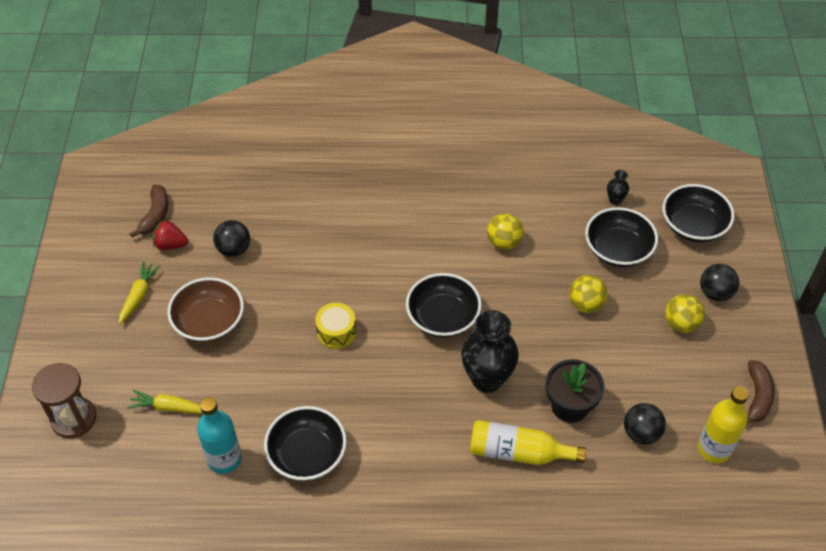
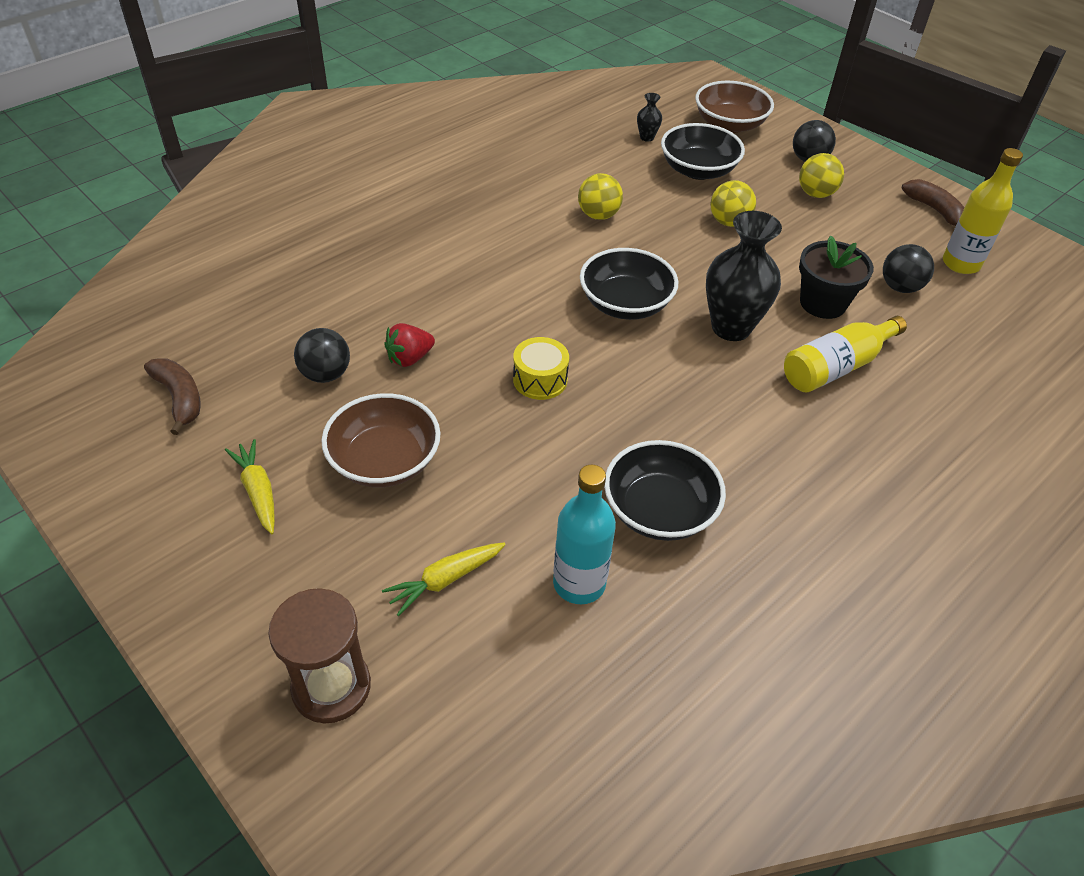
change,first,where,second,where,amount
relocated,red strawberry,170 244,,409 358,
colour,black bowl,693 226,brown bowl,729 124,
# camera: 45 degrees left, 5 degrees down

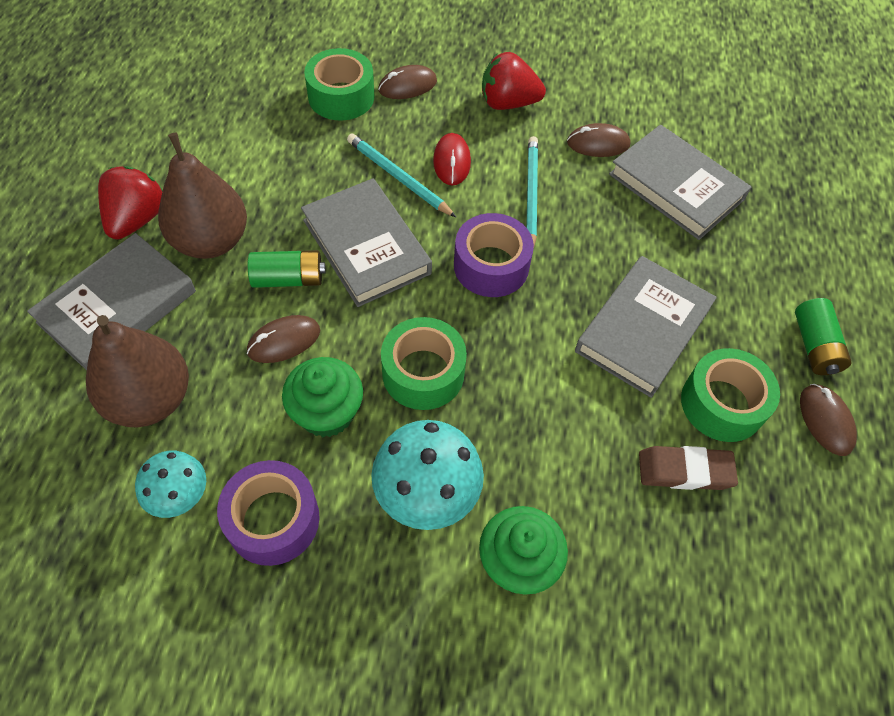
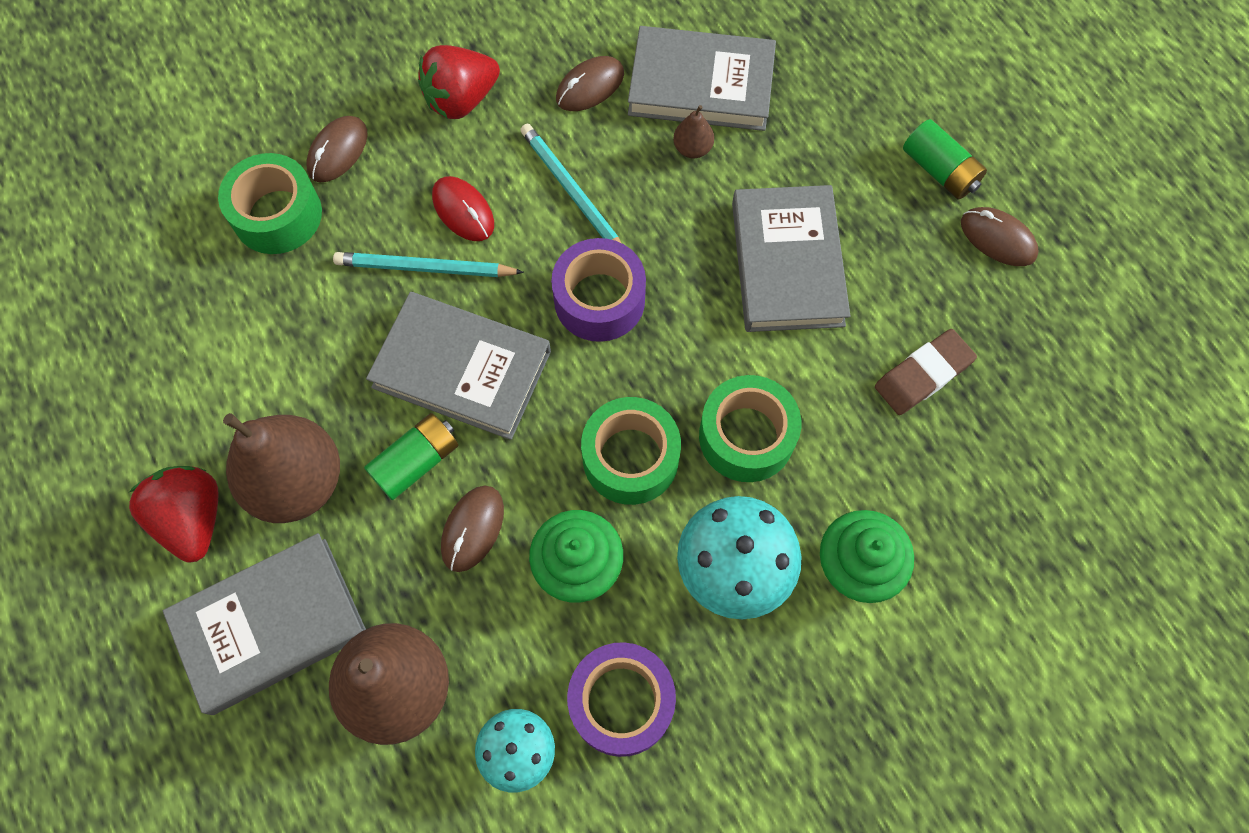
change,first,where,second,where,amount
appeared,,,brown pear,692 148,
relocated,green tape,722 404,,746 436,
spun,grey book,118 307,,270 625,60 degrees clockwise
# camera: 35 degrees left, 10 degrees up

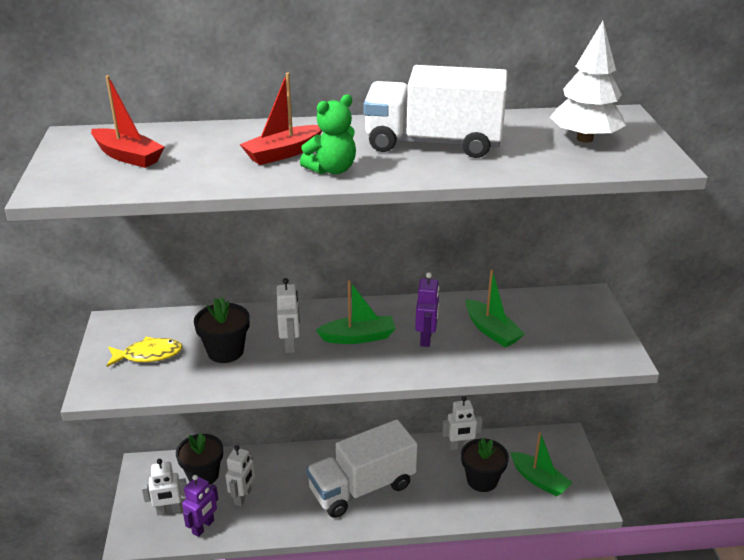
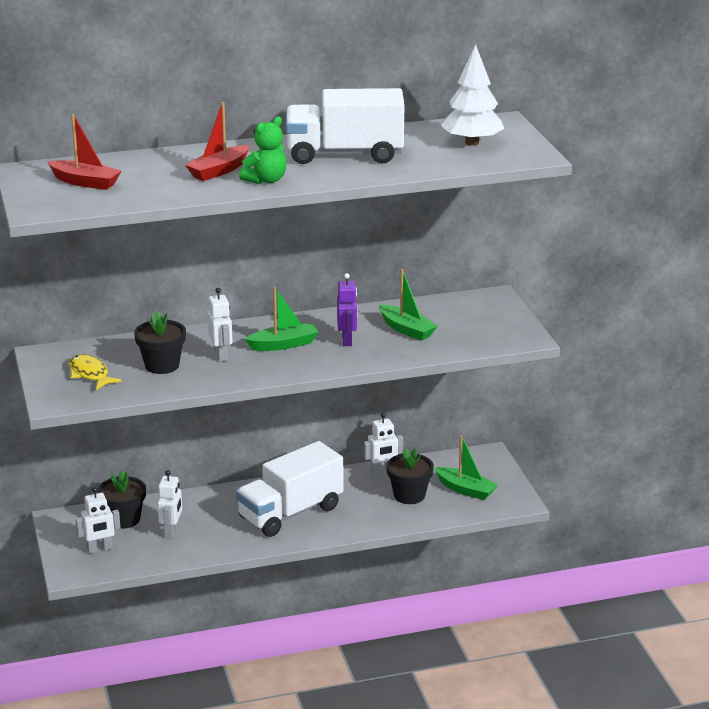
change,first,where,second,where,amount
missing,purple robot,203 527,,,
spun,yellow fish,149 355,,90 374,105 degrees counterclockwise
# camera: 10 degrees left, 5 degrees down

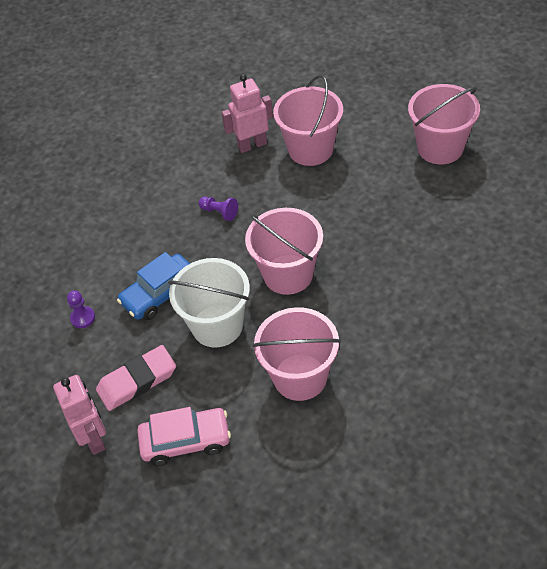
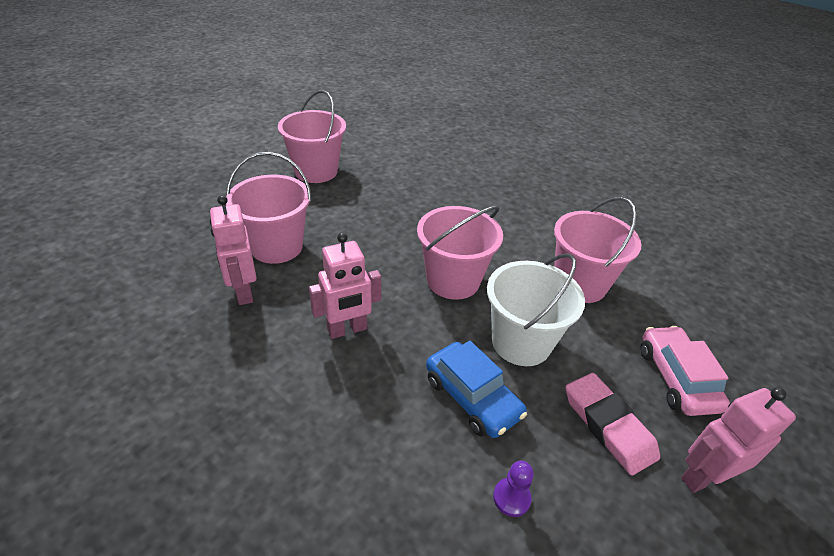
change,first,where,second,where,amount
exchanged,purple pawn,219 212,pink robot,347 330,
# camera: 95 degrees left, 10 degrees down

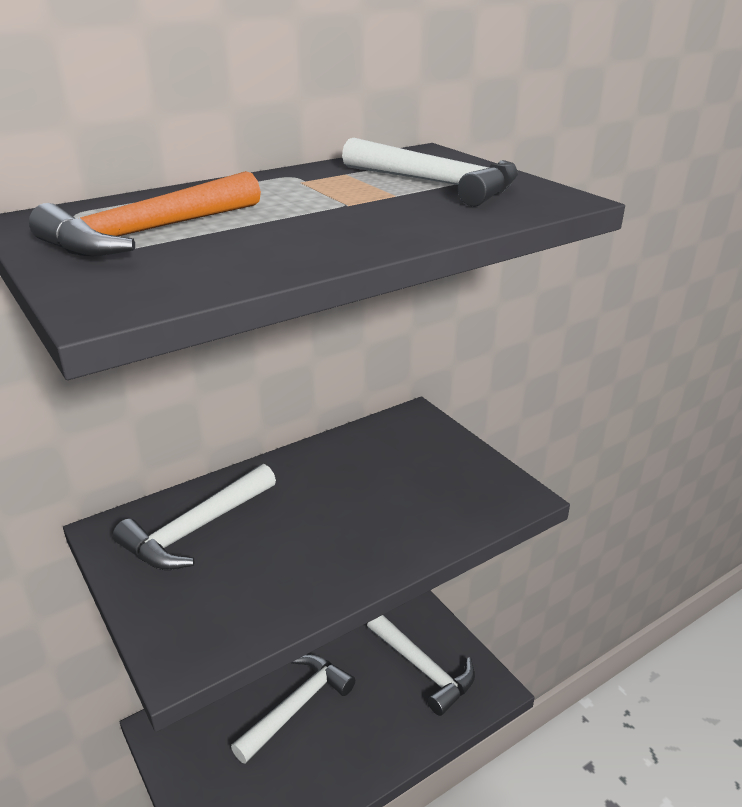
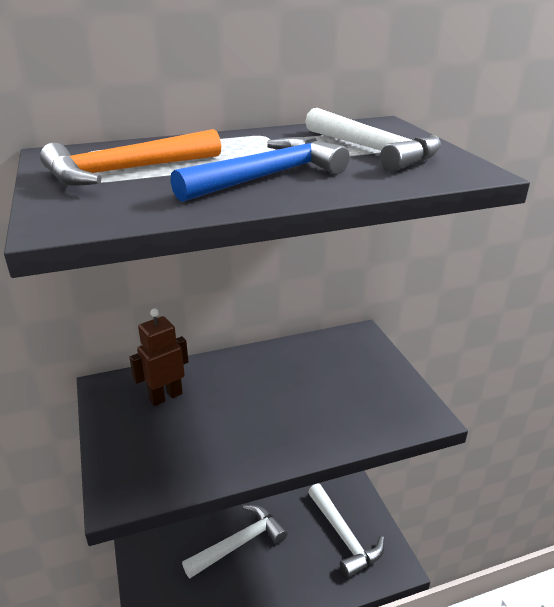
change,first,where,second,where,amount
appeared,,,blue hammer,268 177,
exchanged,white hammer,196 529,brown robot,165 396,
# camera: 15 degrees right, 0 degrees up

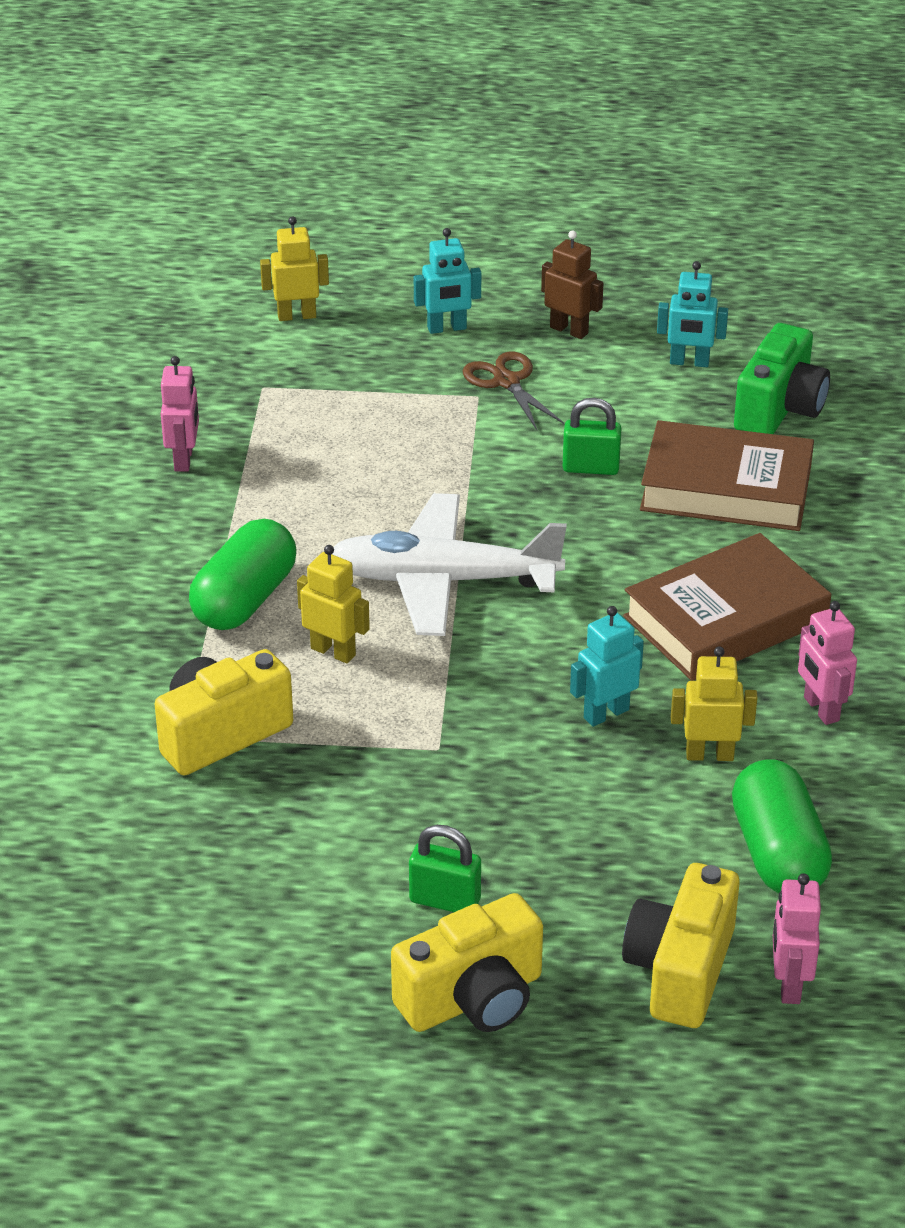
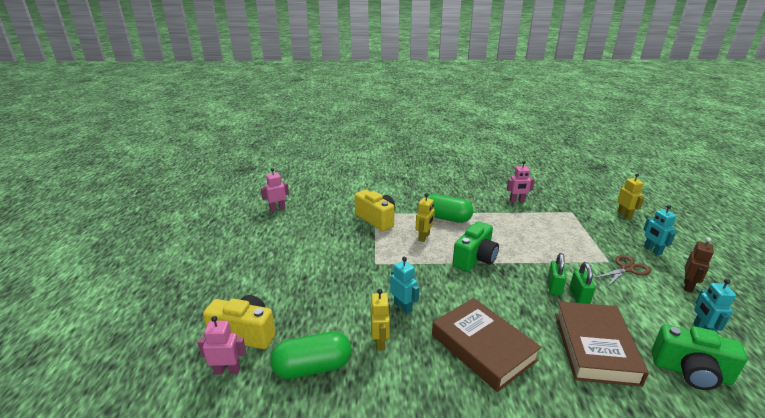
change,first,where,second,where,amount
missing,yellow camera,473 998,,,
relocated,green padlock,445 900,,554 287,
relocated,pink robot,820 709,,277 209,
exchanged,white plane,442 581,green camera,475 259,
# camera: 85 degrees right, 10 degrees down

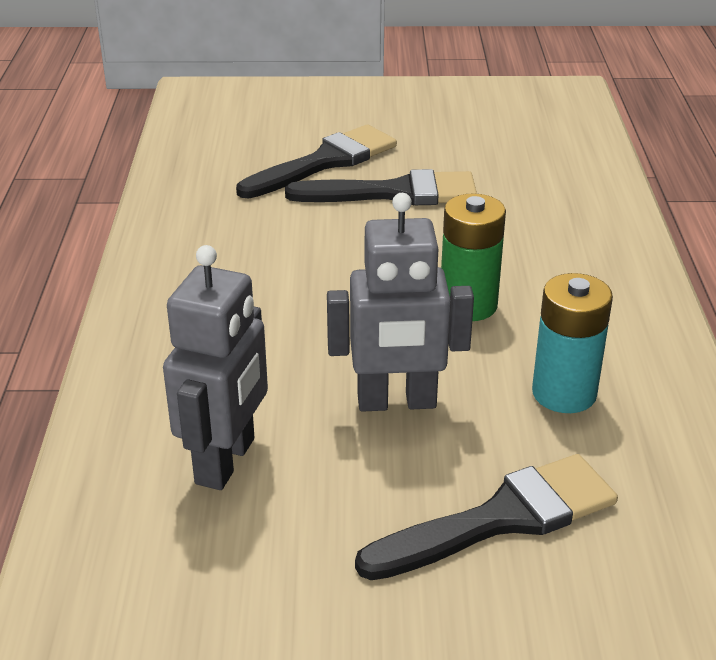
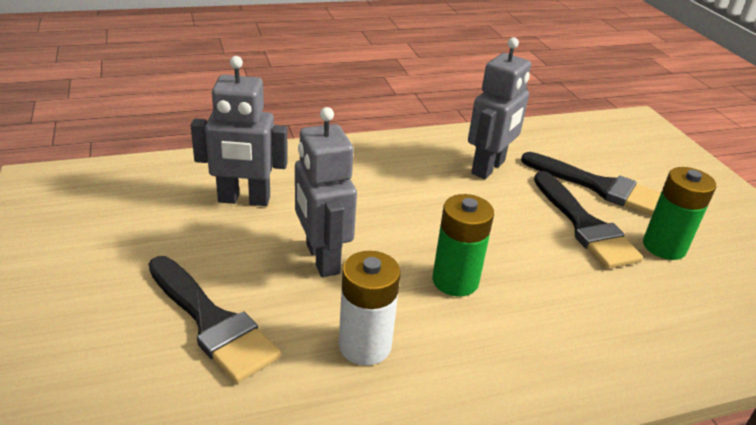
change,first,where,second,where,amount
appeared,,,grey robot,488 168,
appeared,,,green battery,664 246,
colour,turquoise battery,564 393,white battery,365 345,
# camera: 70 degrees right, 0 degrees up

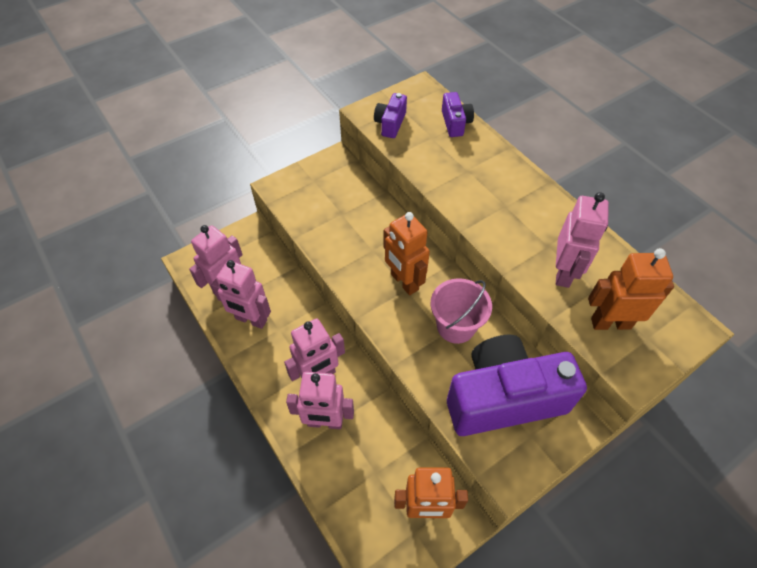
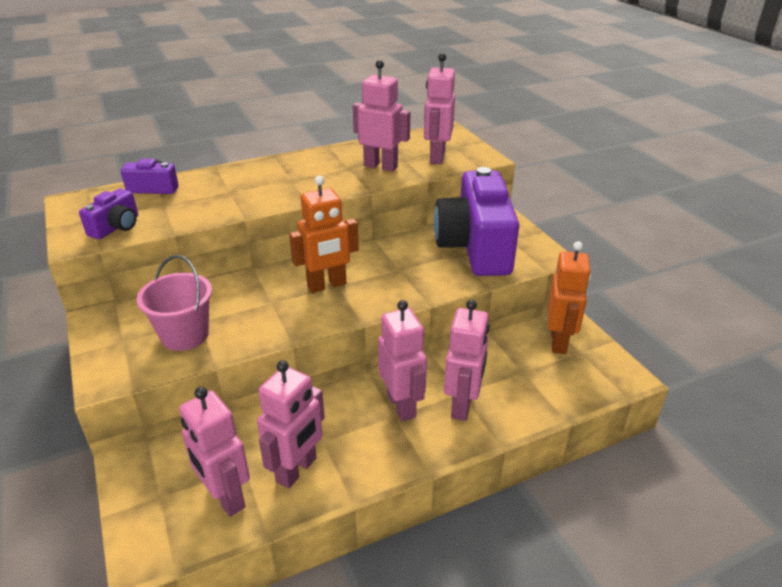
change,first,where,second,where,amount
relocated,pink bucket,456 326,,185 335,
colour,orange robot,610 323,pink robot,437 157,
spun,purple camera,390 124,,116 227,90 degrees counterclockwise
# camera: 80 degrees left, 20 degrees down

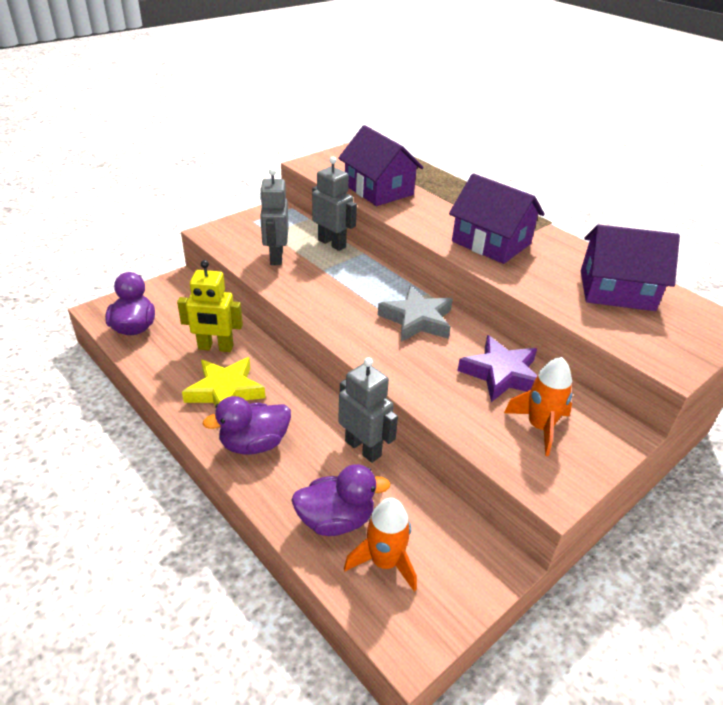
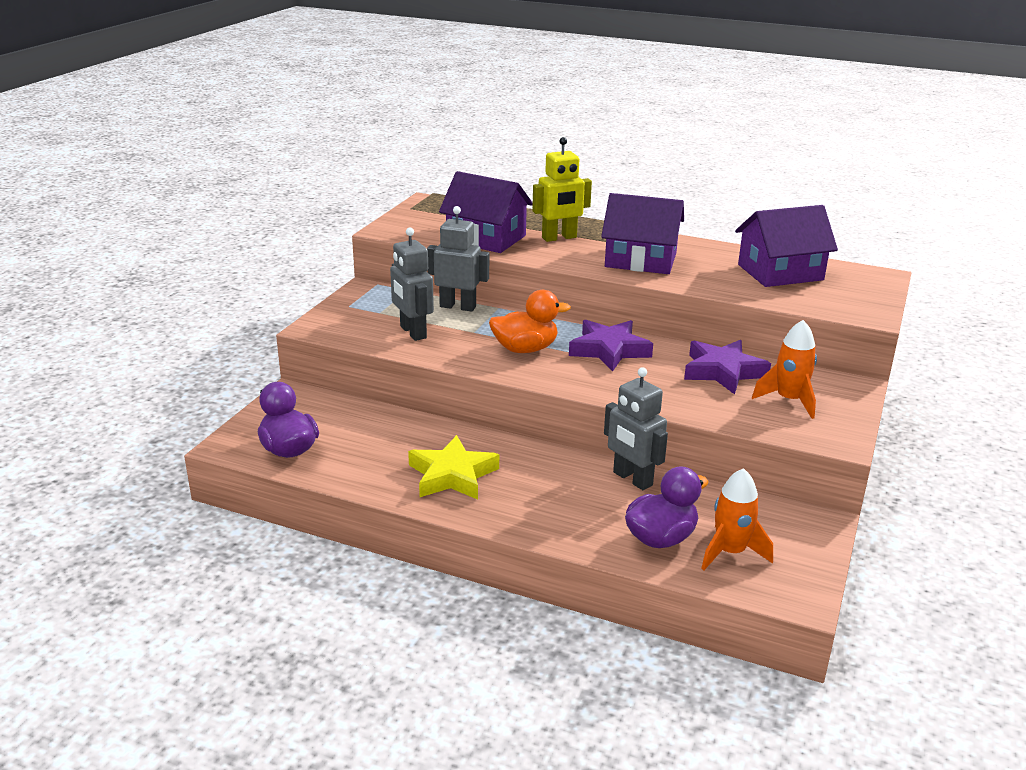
change,first,where,second,where,amount
missing,purple duck,254 444,,,
appeared,,,orange duck,525 349,
relocated,yellow robot,215 347,,559 238,
colour,grey star,417 320,purple star,609 350,
spun,grey robot,363 448,,632 479,150 degrees counterclockwise
# camera: 25 degrees left, 10 degrees down

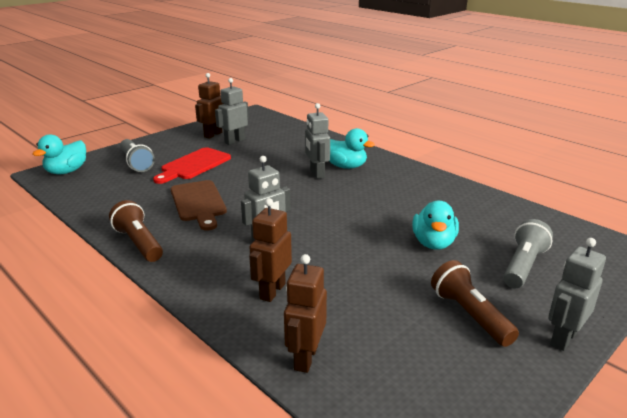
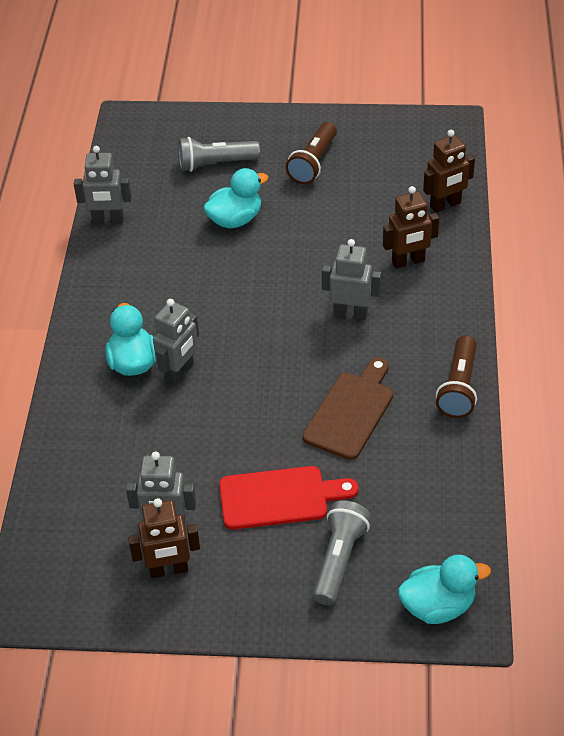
change,first,where,second,where,amount
relocated,grey robot,563 338,,108 220,
# camera: 130 degrees left, 20 degrees up

